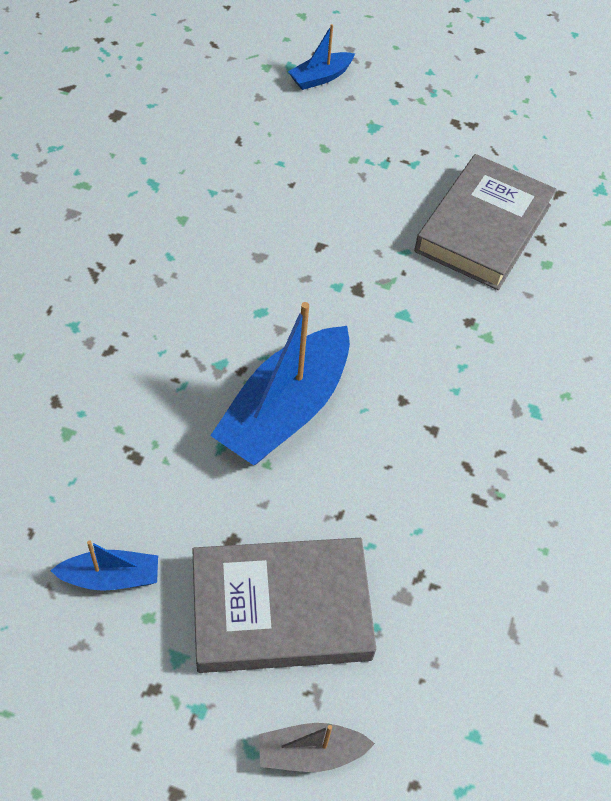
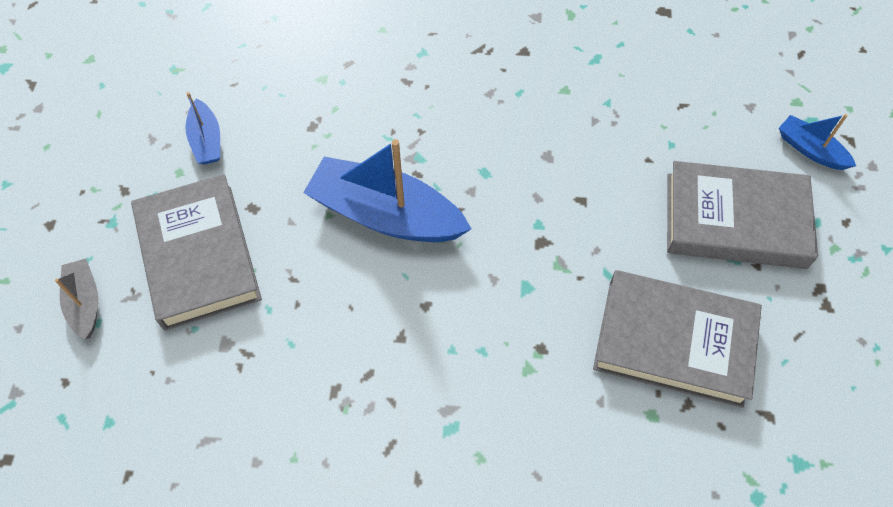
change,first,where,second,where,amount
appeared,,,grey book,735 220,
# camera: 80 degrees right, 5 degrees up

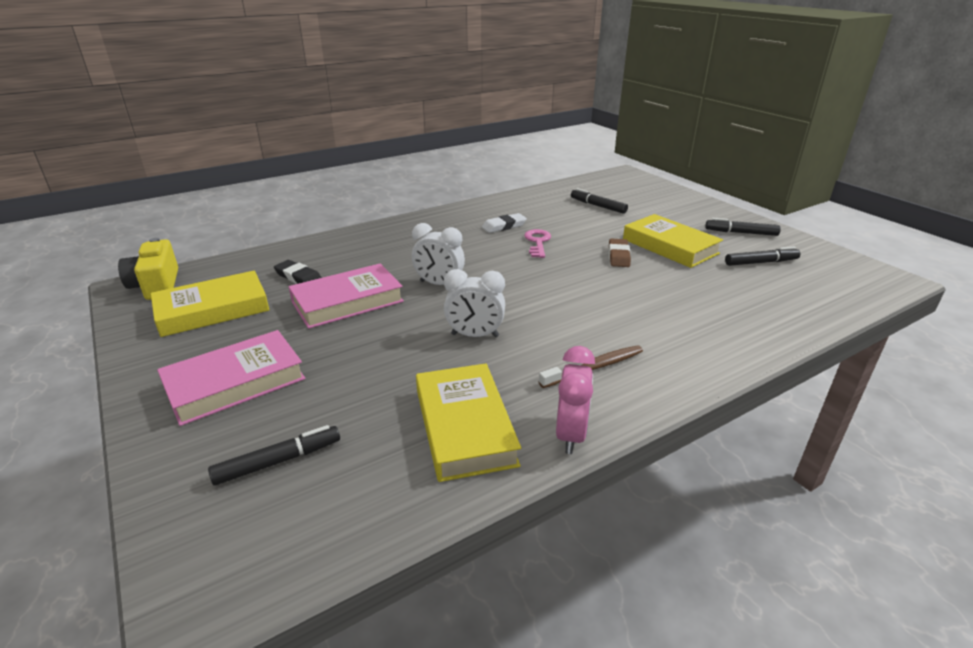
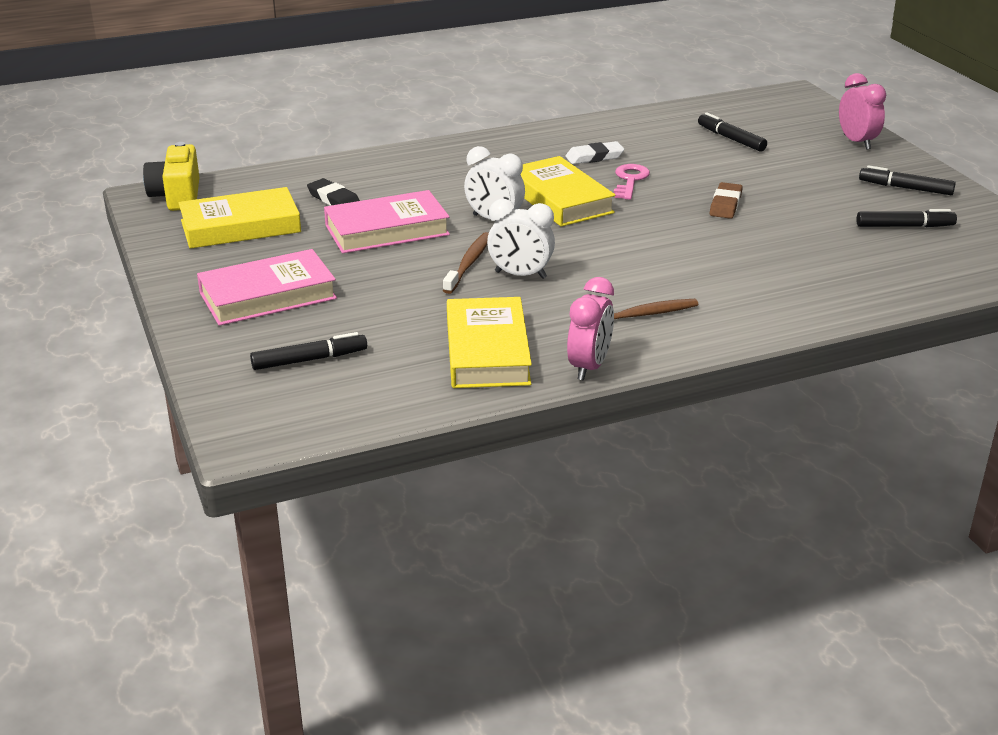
change,first,where,second,where,amount
appeared,,,brown toothbrush,469 263,
appeared,,,pink clock,857 142,
relocated,yellow book,669 246,,559 199,
# camera: 10 degrees right, 0 degrees up

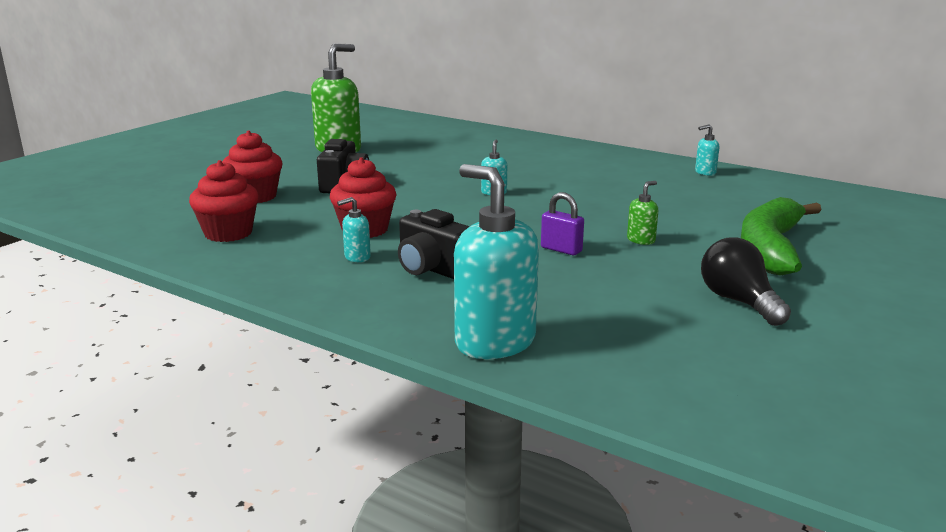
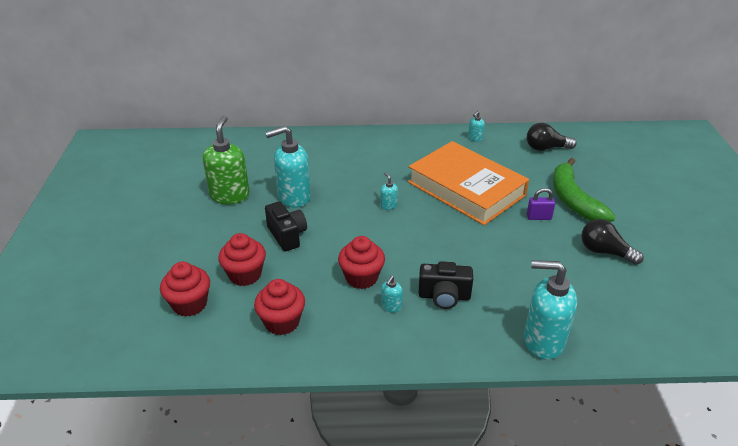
change,first,where,second,where,amount
missing,green soap dispenser,641 240,,,
appeared,,,red cupcake,190 304,
appeared,,,turquoise soap dispenser,293 197,
appeared,,,orange book,466 188,
appeared,,,black light bulb,546 148,
relocated,purple padlock,561 249,,538 217,
# camera: 35 degrees left, 15 degrees up

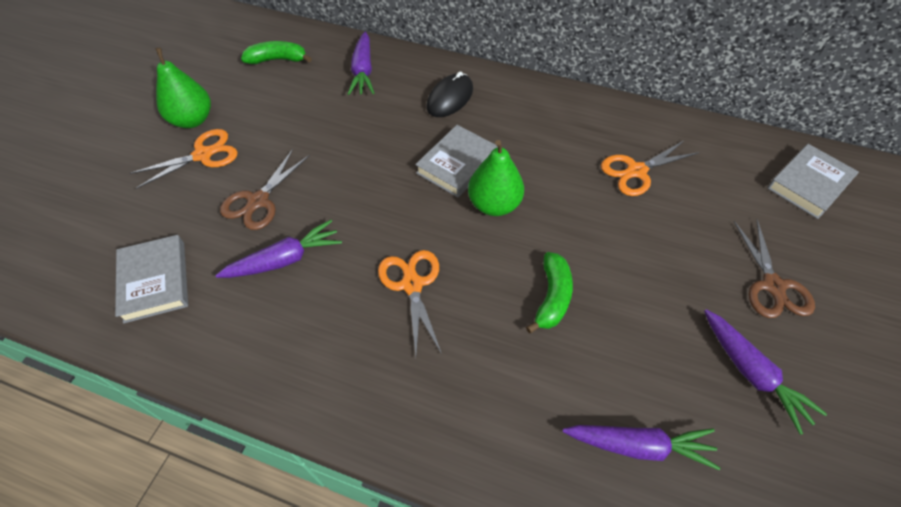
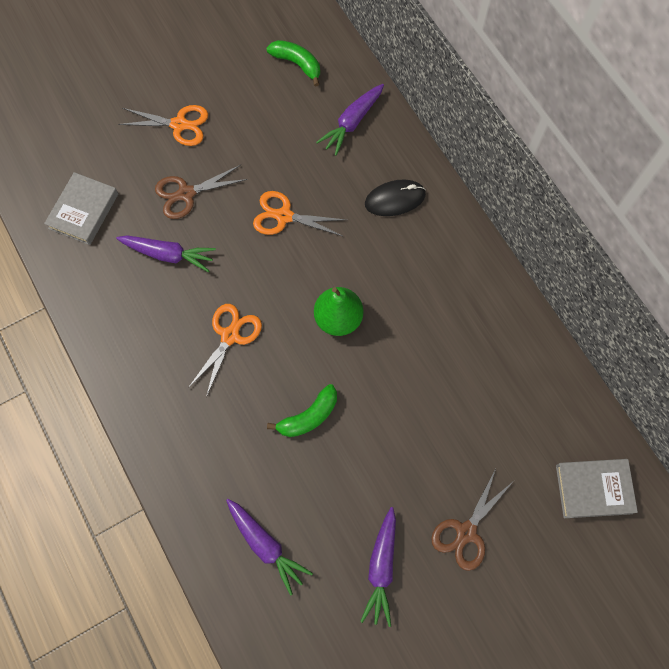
change,first,where,second,where,amount
missing,green pear,192 120,,,
missing,grey book,457 164,,,
relocated,orange scissors,636 171,,284 216,
# camera: 40 degrees right, 15 degrees up

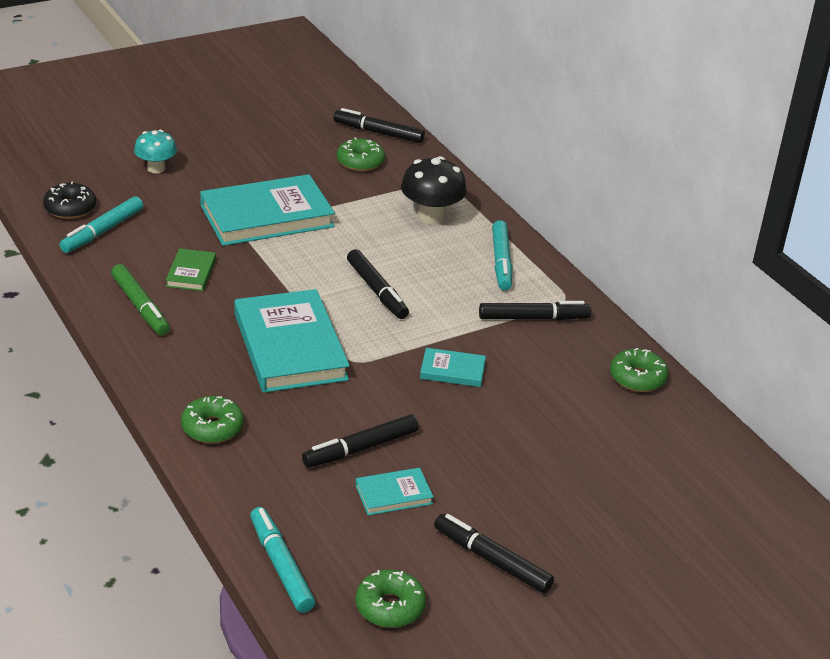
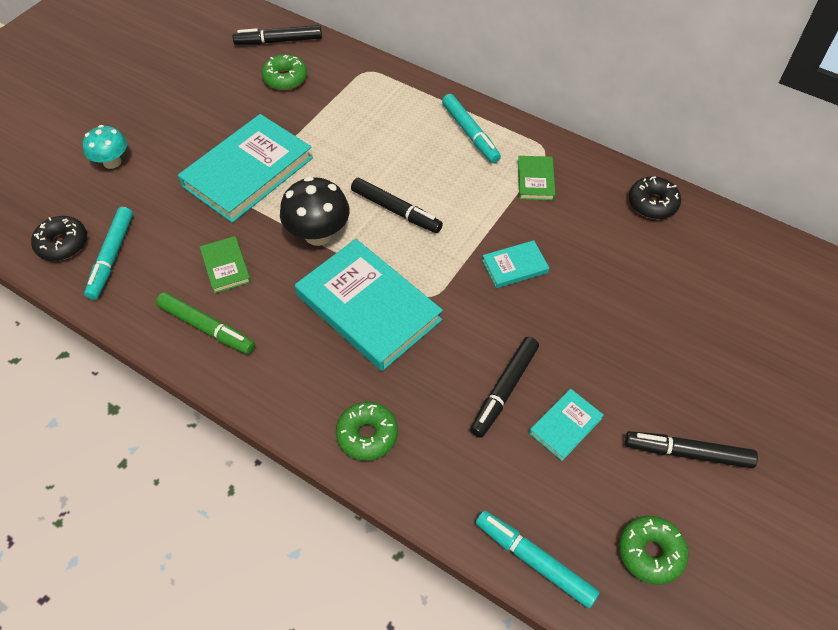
change,first,where,second,where,amount
relocated,black mushroom,431 216,,318 234,
exchanged,black marker,533 318,green book,535 180,
colour,green donut,637 378,black donut,652 203,
# camera: 25 degrees left, 20 degrees up

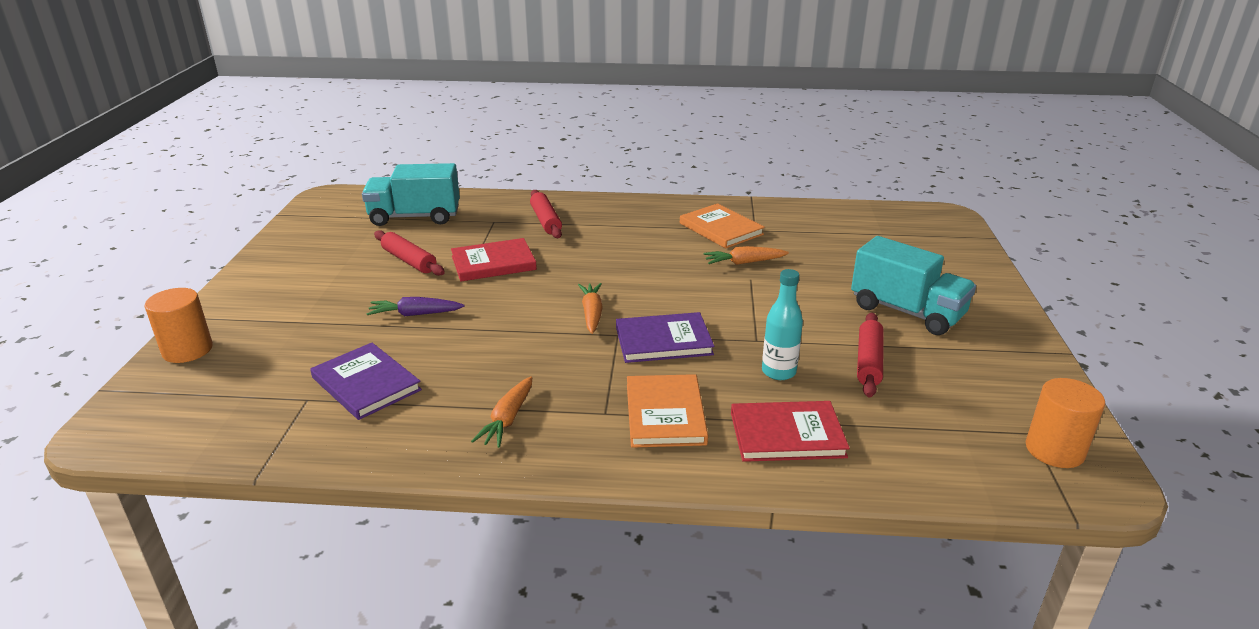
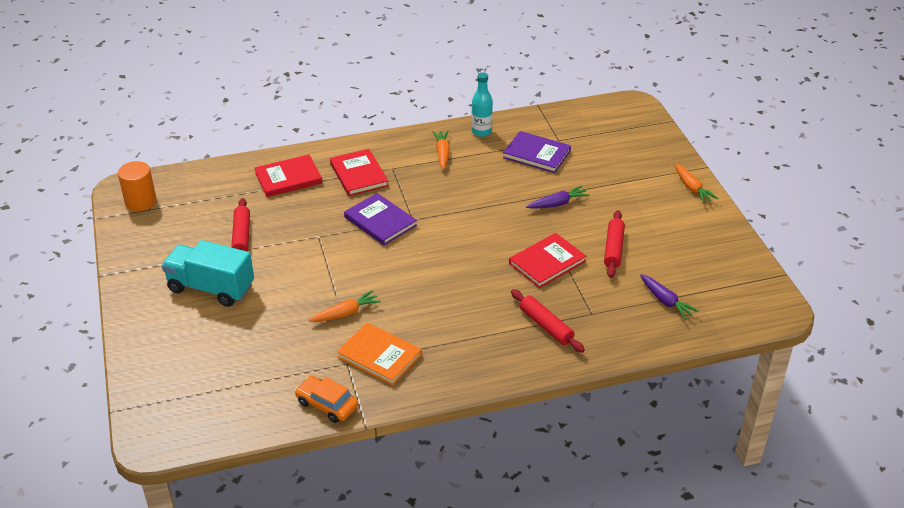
change,first,where,second,where,amount
missing,orange cylinder,187 350,,,
appeared,,,orange car,327 404,
relocated,orange carrot,592 313,,692 188,
relocated,turquoise bottle,778 372,,481 131,
exchanged,turquoise truck,415 217,purple carrot,665 301,
colour,orange book,665 414,red book,359 174,
spun,red rolling pin,409 261,,613 249,75 degrees clockwise
spun,purple book,663 341,,380 221,75 degrees clockwise
# camera: 160 degrees right, 10 degrees up

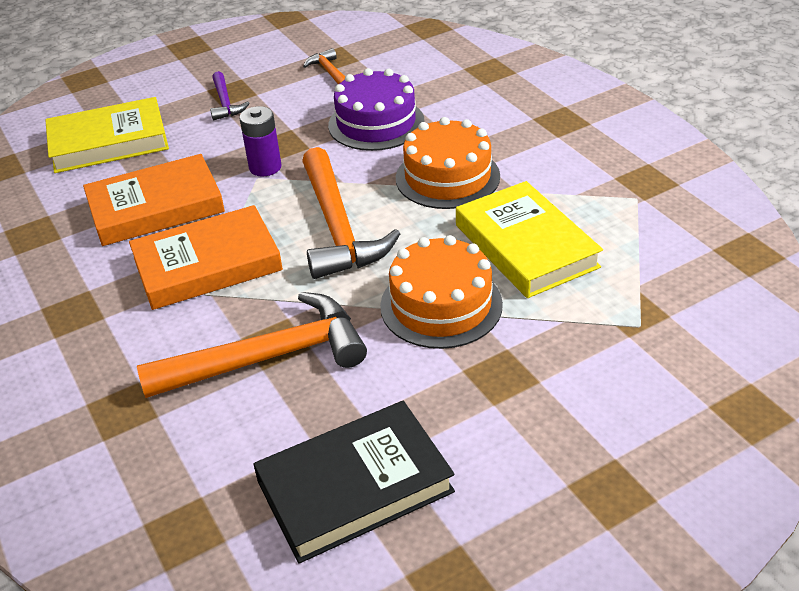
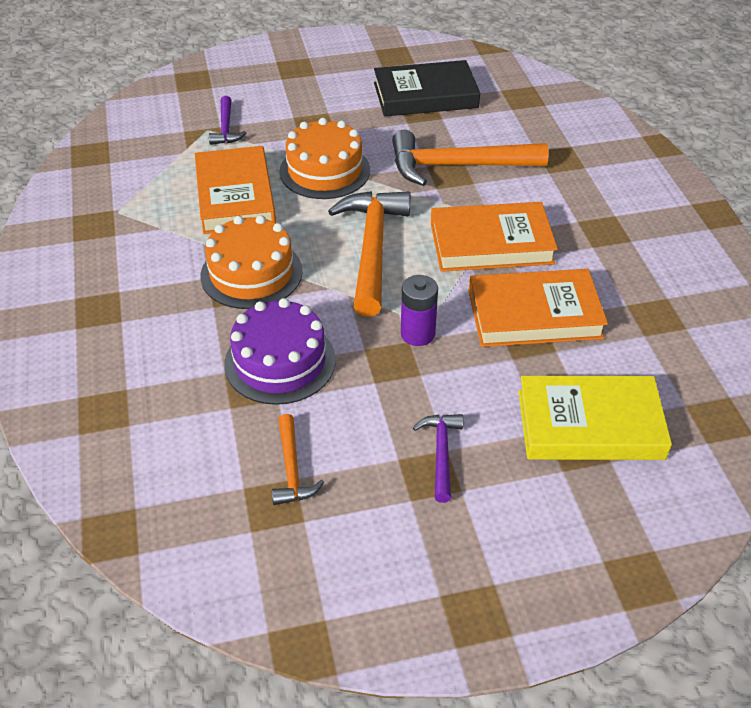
change,first,where,second,where,amount
appeared,,,purple hammer,226 128,
colour,yellow book,525 246,orange book,235 196,
# camera: 165 degrees left, 5 degrees up

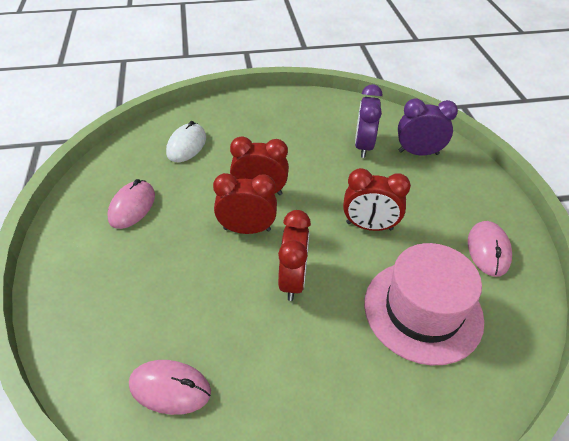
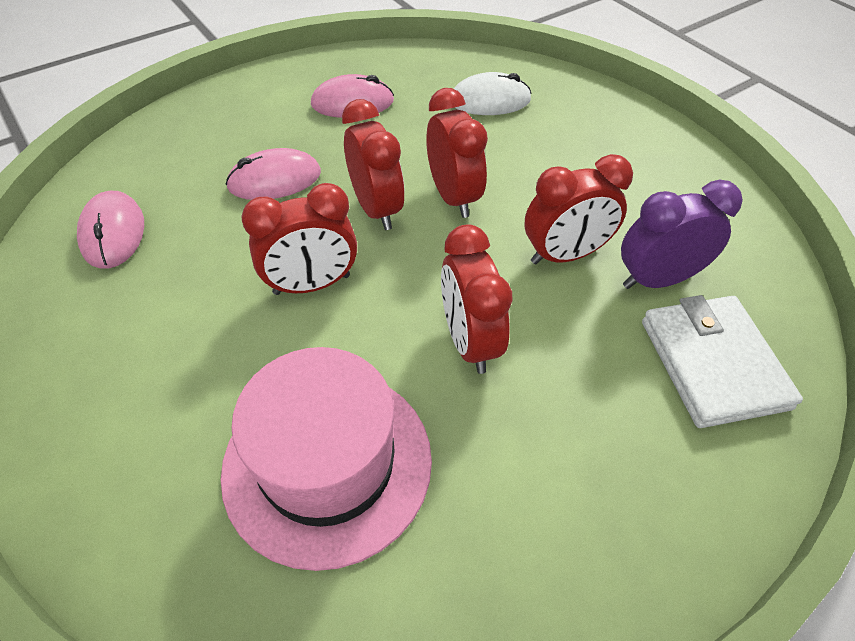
change,first,where,second,where,amount
appeared,,,red clock,564 255,
relocated,pink mouse,488 250,,274 180,
exchanged,purple clock,418 153,white wallet,712 364,
# camera: 65 degrees right, 5 degrees up

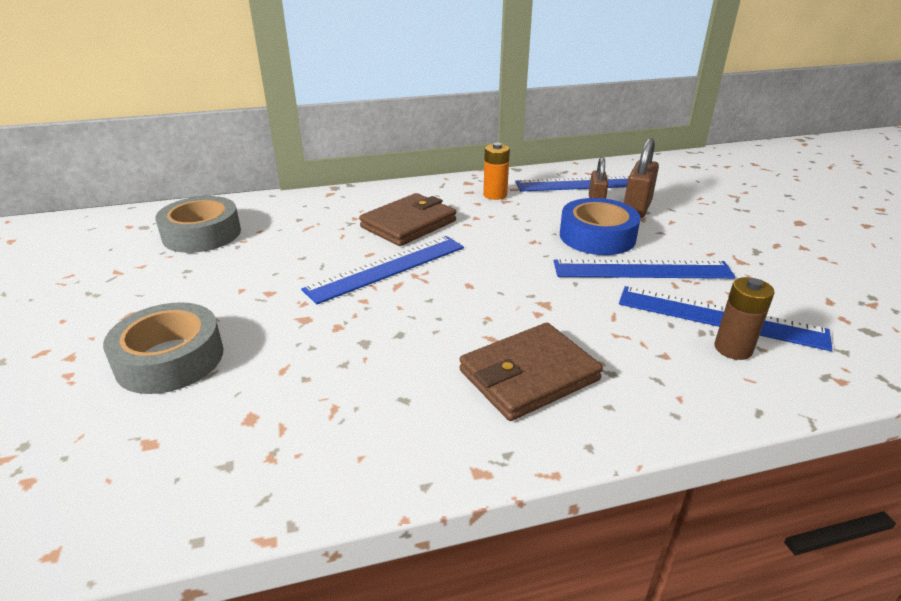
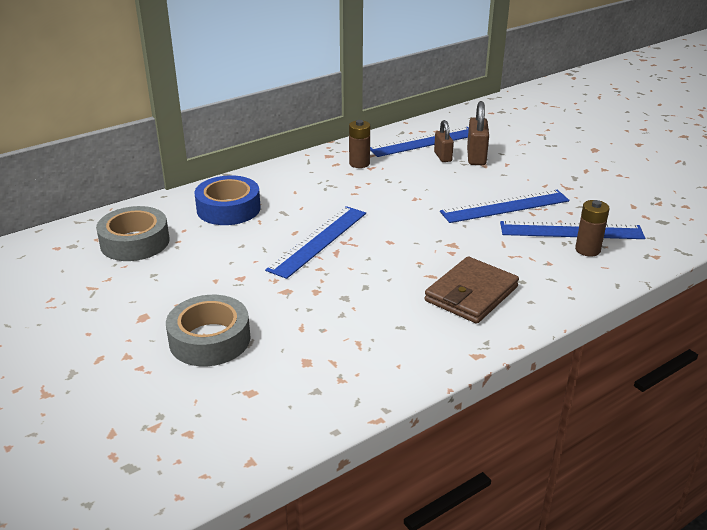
change,first,where,second,where,amount
missing,brown wallet,408 224,,,
relocated,blue tape,597 236,,228 209,
colour,orange battery,495 195,brown battery,359 163,
# camera: 20 degrees left, 0 degrees up

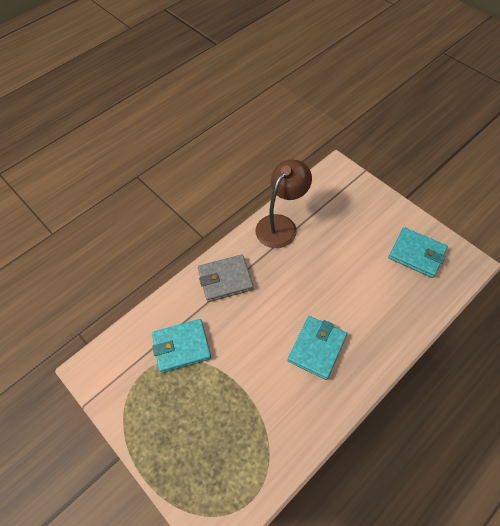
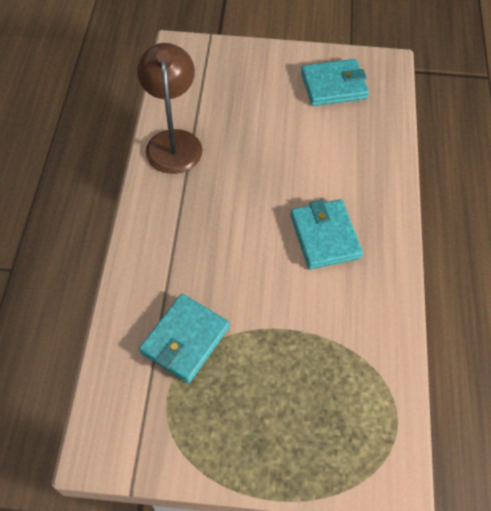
change,first,where,second,where,amount
missing,grey wallet,225 280,,,
# camera: 45 degrees left, 0 degrees up

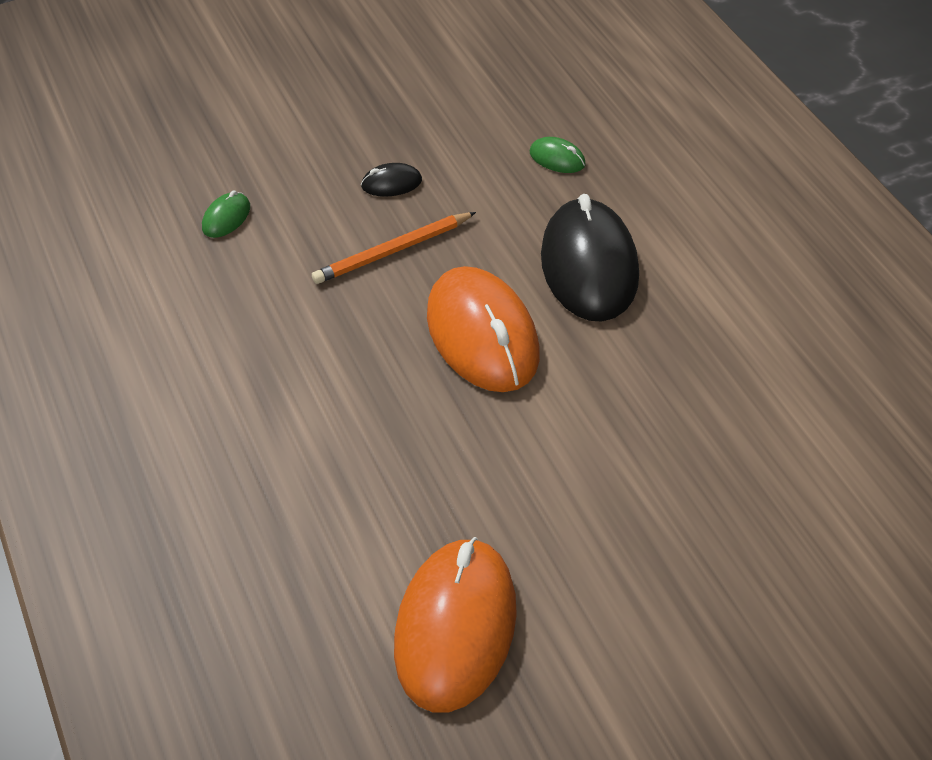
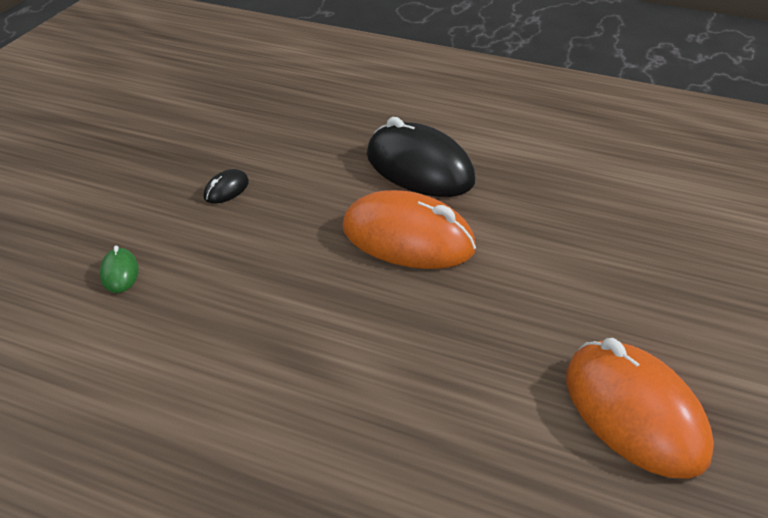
change,first,where,second,where,amount
missing,orange pencil,393 251,,,
missing,green mouse,557 158,,,
# camera: 45 degrees left, 10 degrees down

